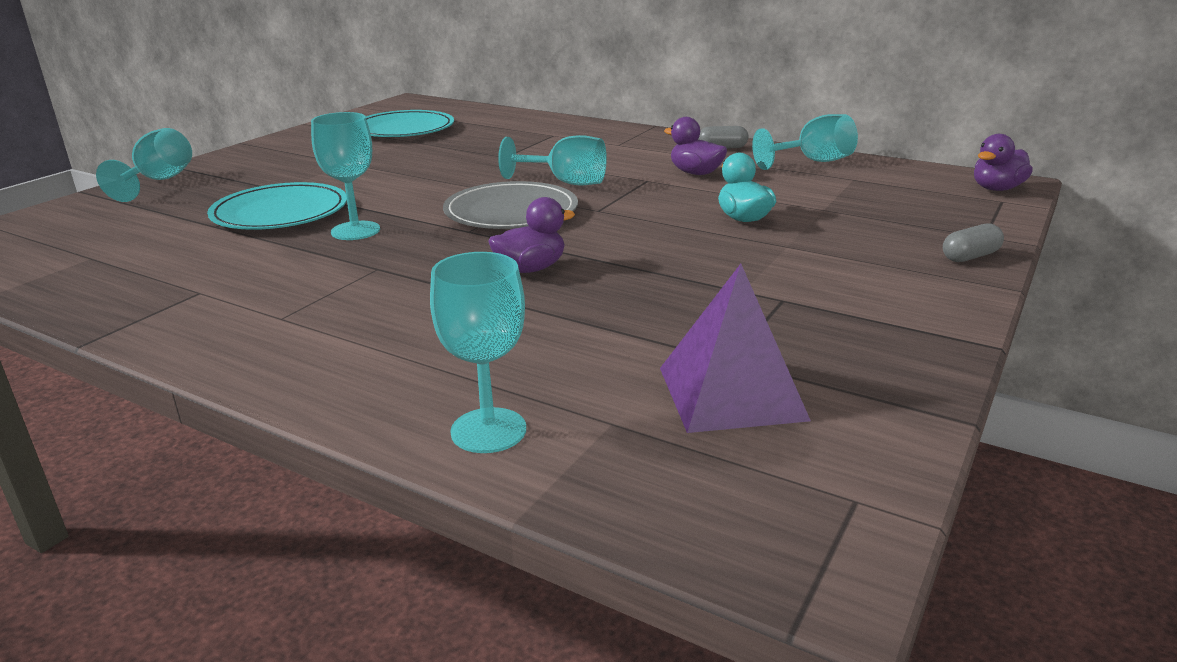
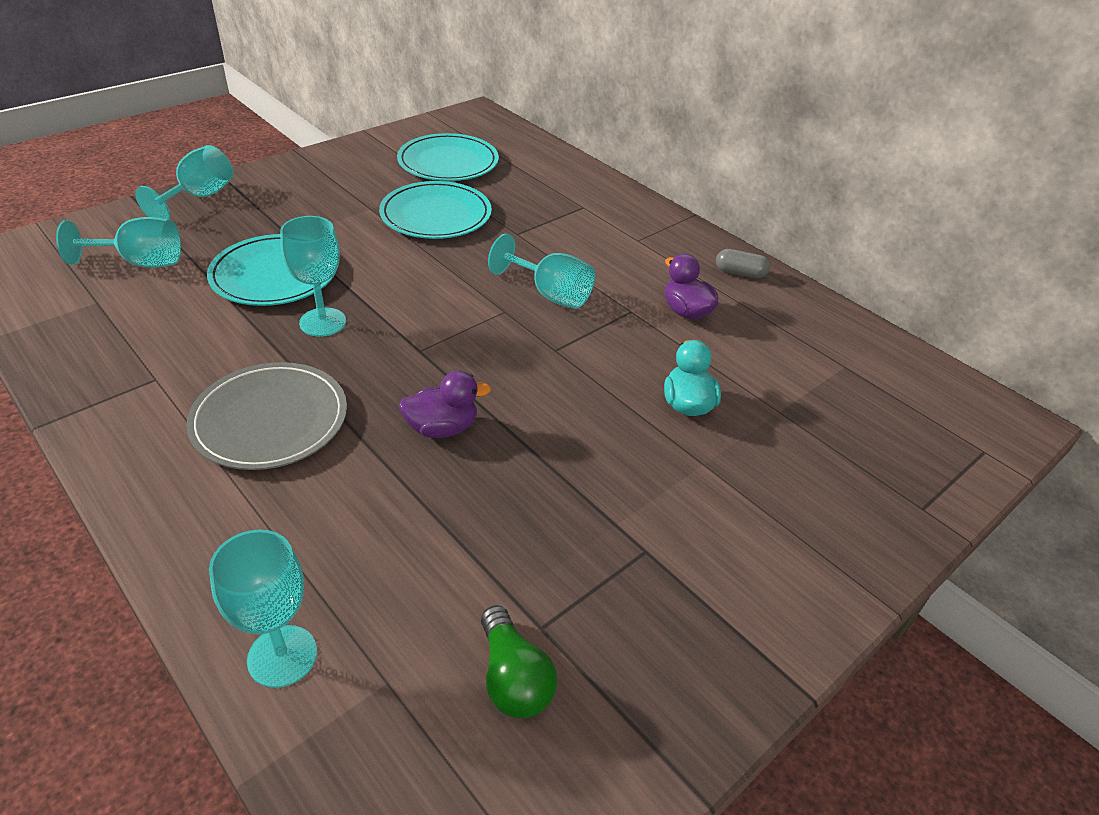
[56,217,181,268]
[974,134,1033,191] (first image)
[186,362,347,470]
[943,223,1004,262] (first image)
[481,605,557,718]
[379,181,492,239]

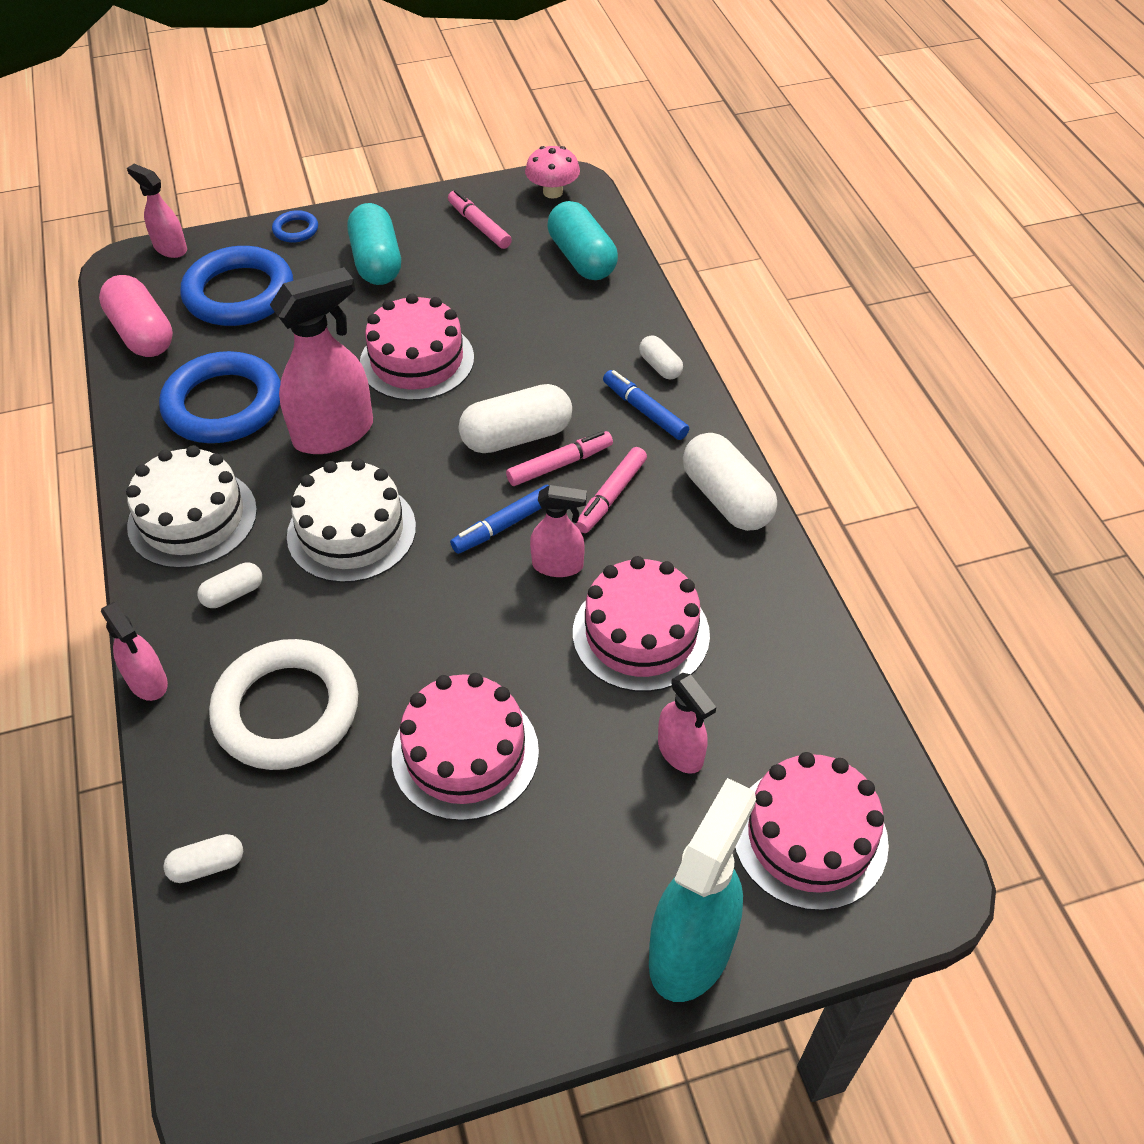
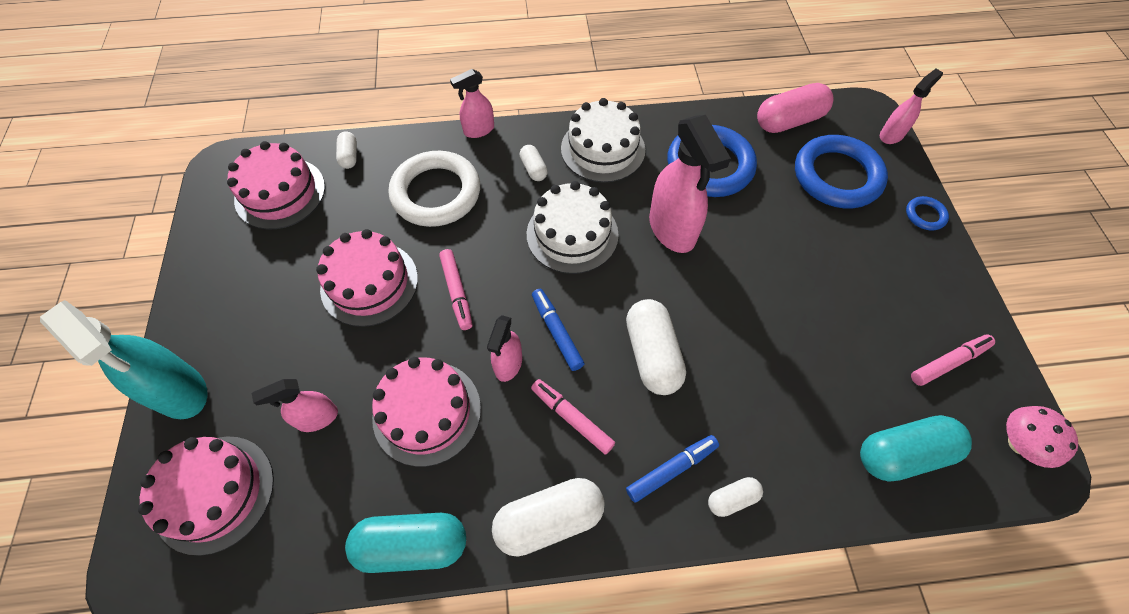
[345,513,466,573]
[227,141,325,230]
[439,249,472,330]

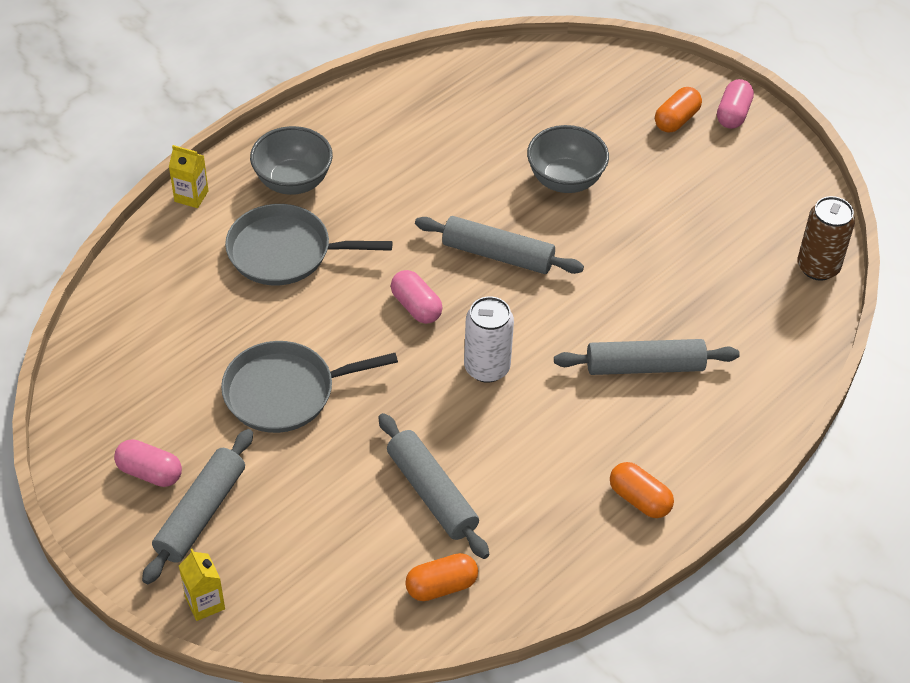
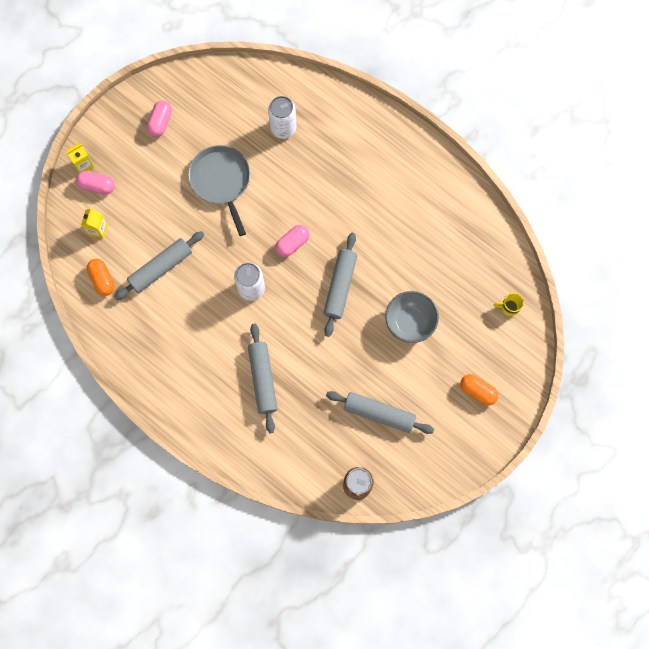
[76,171,115,195]
[250,126,333,195] (first image)
[81,208,108,239]
[225,204,393,285] (first image)
[326,391,434,434]
[610,462,674,518] (first image)
[268,96,297,139]
[494,293,524,316]

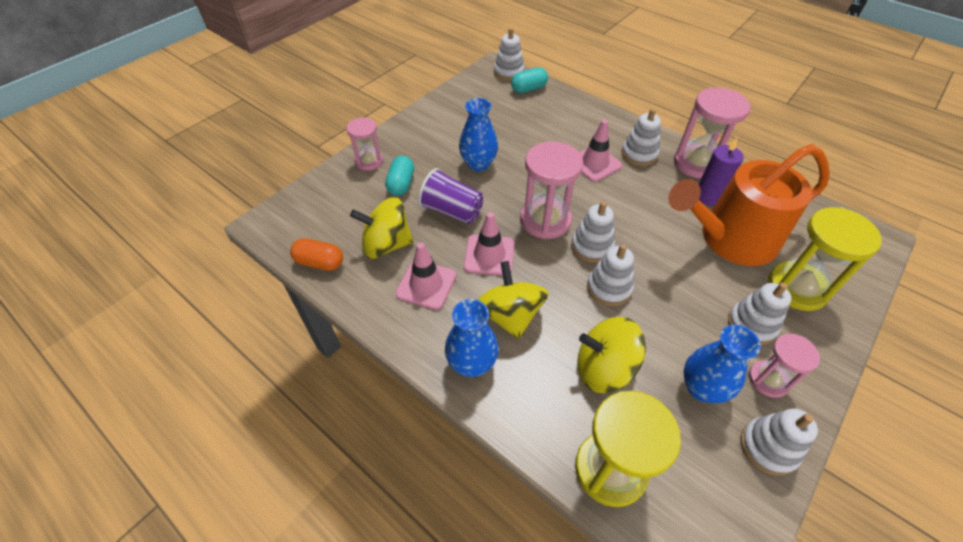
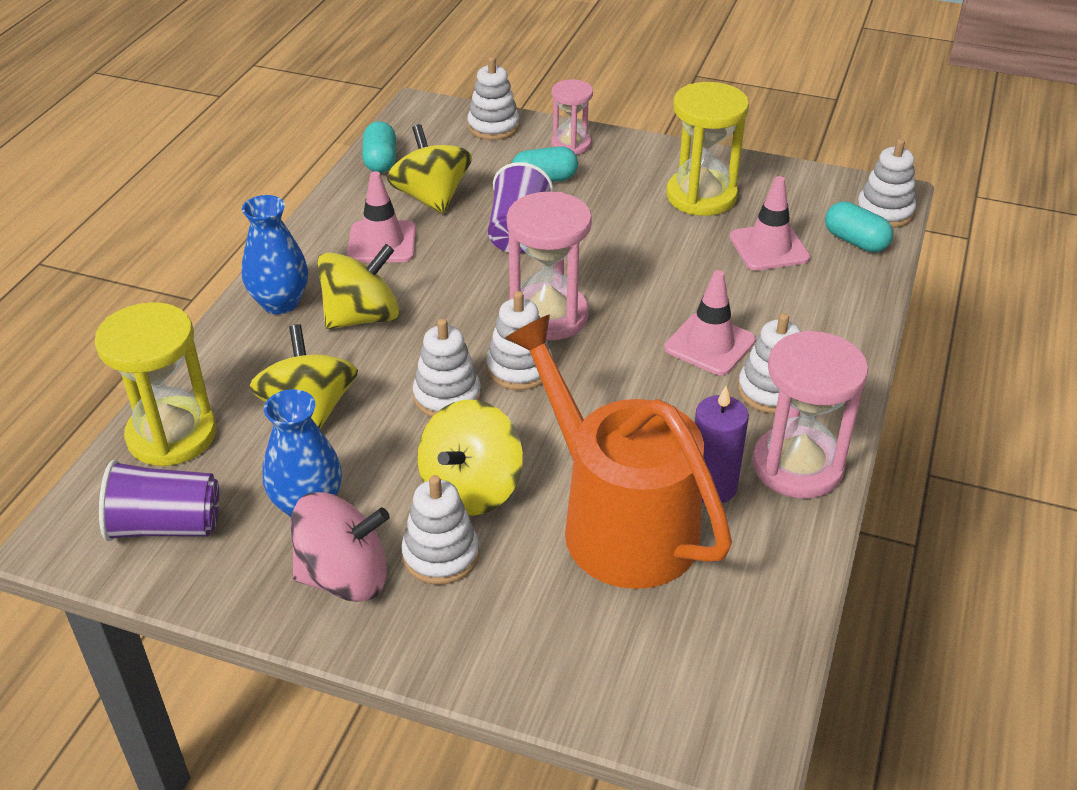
[459,98,498,172] (first image)
[666,82,749,216]
[730,176,810,271]
[362,121,396,173]
[290,492,390,602]
[467,57,519,140]
[418,400,523,516]
[99,460,219,541]

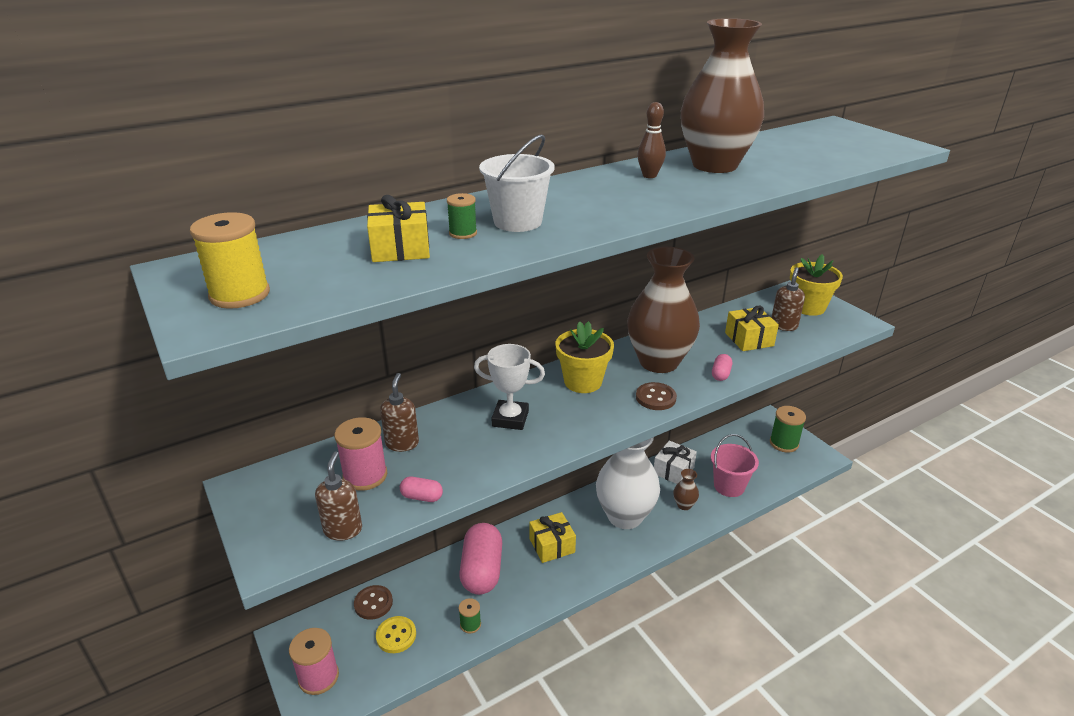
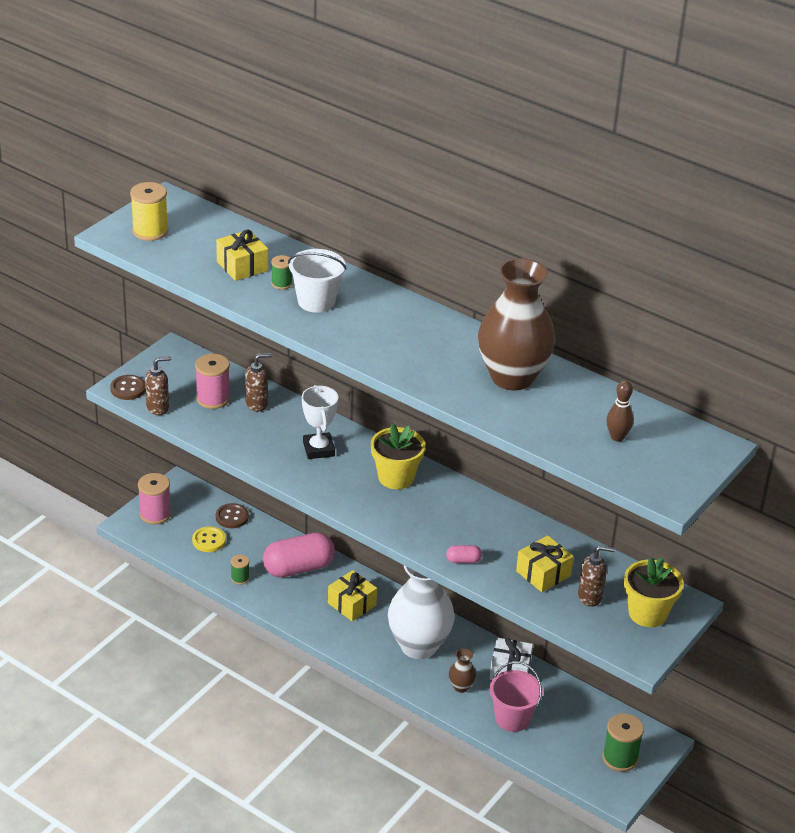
[606,380,634,442]
[627,247,700,373] (first image)
[110,375,145,400]
[400,477,443,502] (first image)

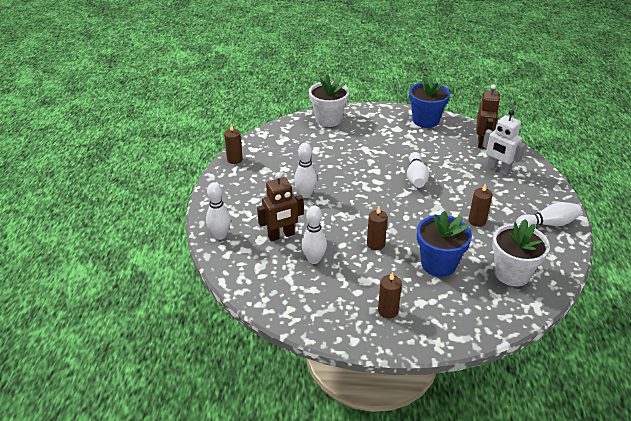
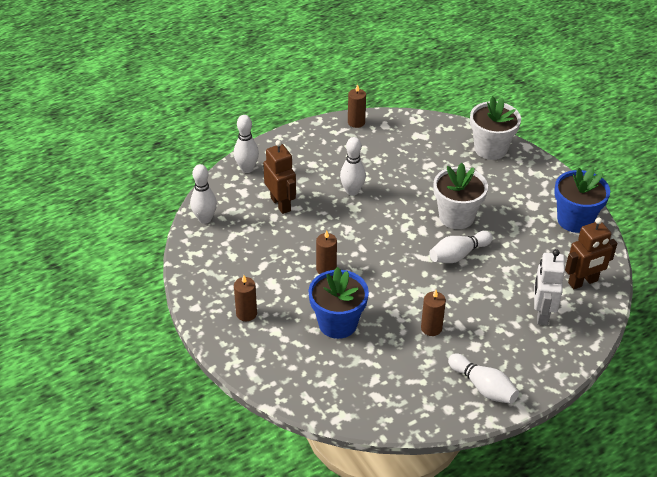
[263,140,296,214]
[190,164,217,224]
[434,163,488,229]

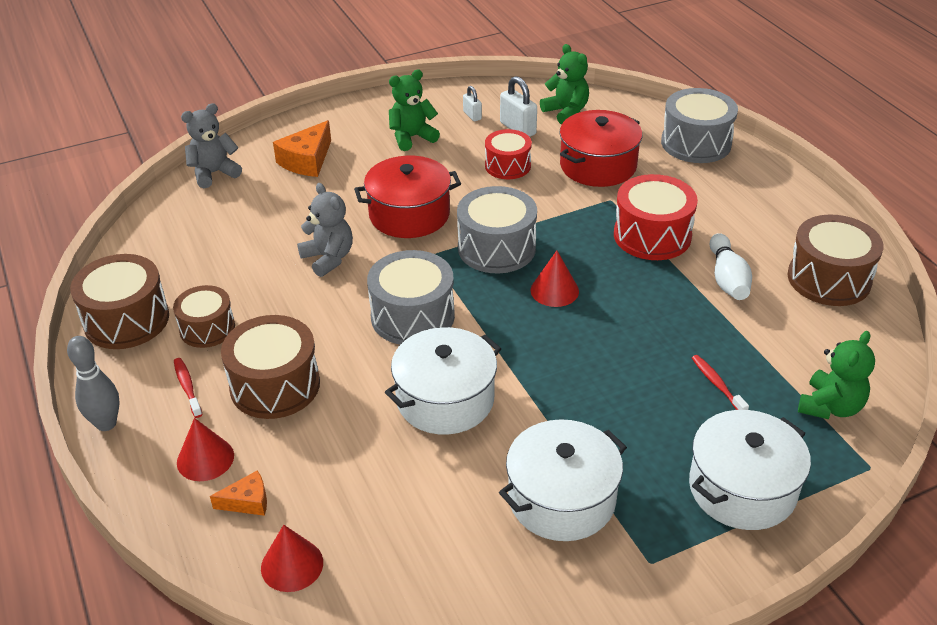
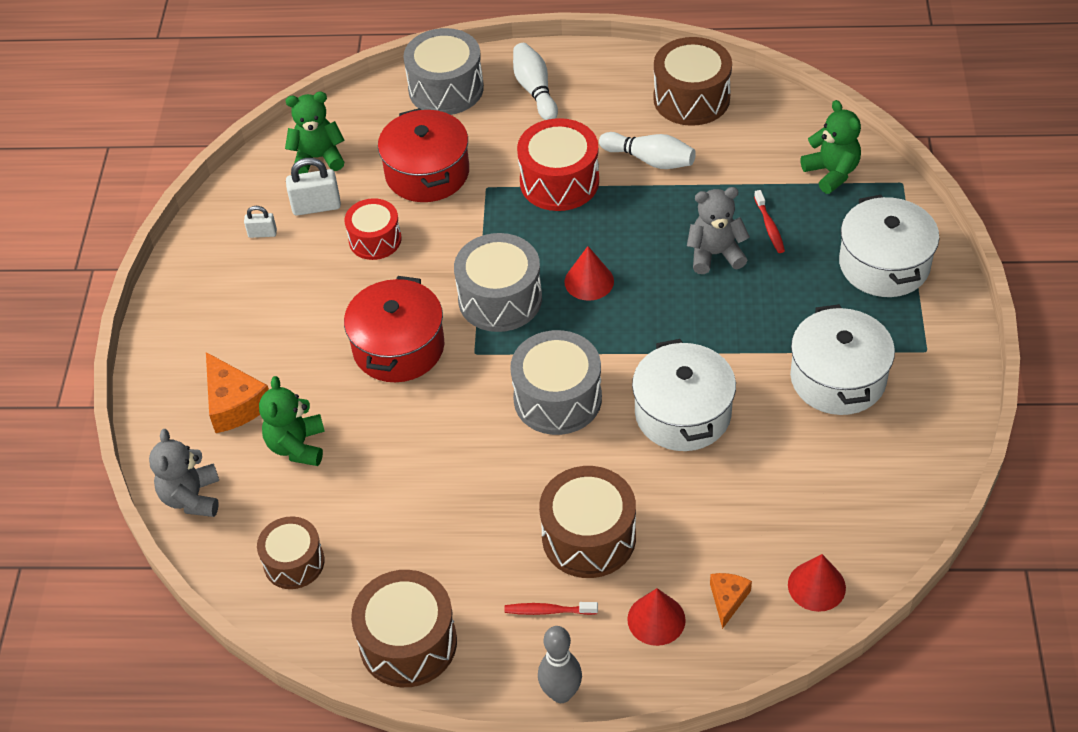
[259,376,325,466]
[687,187,750,274]
[257,516,325,589]
[754,190,785,253]
[513,43,558,120]

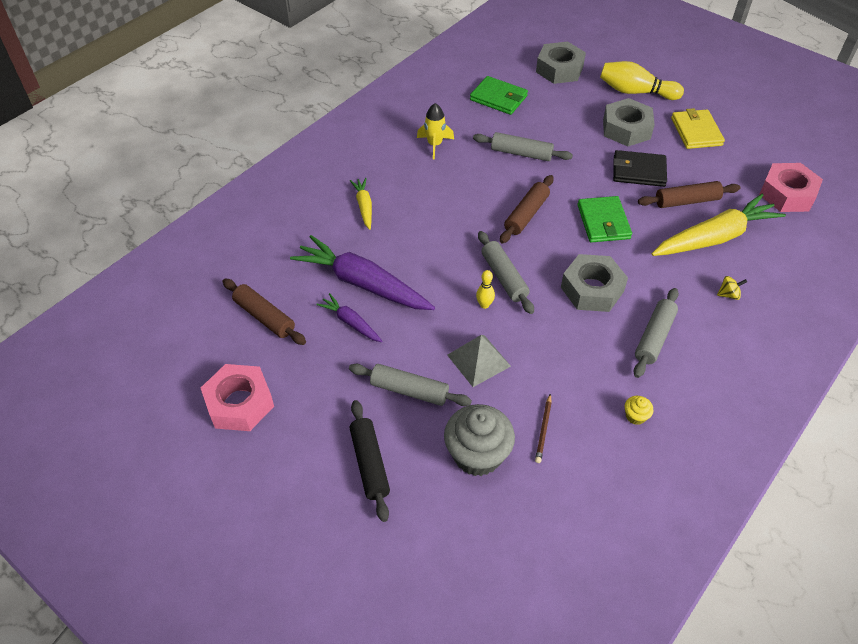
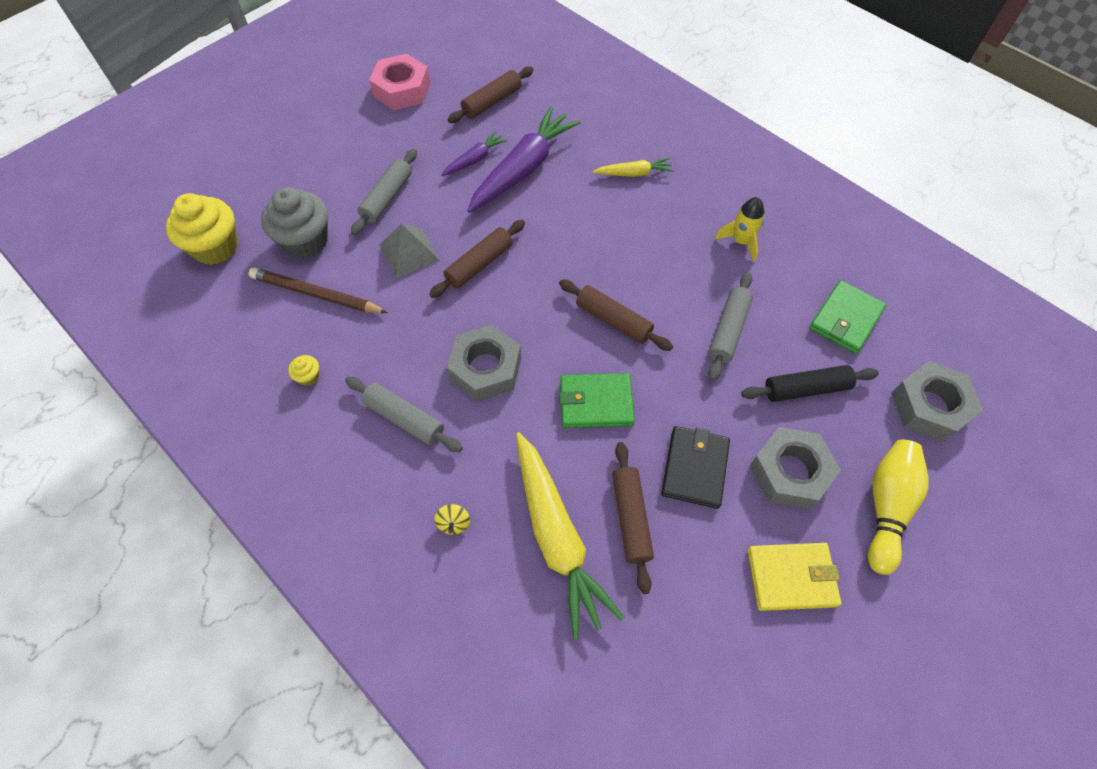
[759,163,823,212] (first image)
[478,231,534,314] (first image)
[429,220,525,298]
[249,267,388,313]
[741,365,879,402]
[166,193,238,265]

